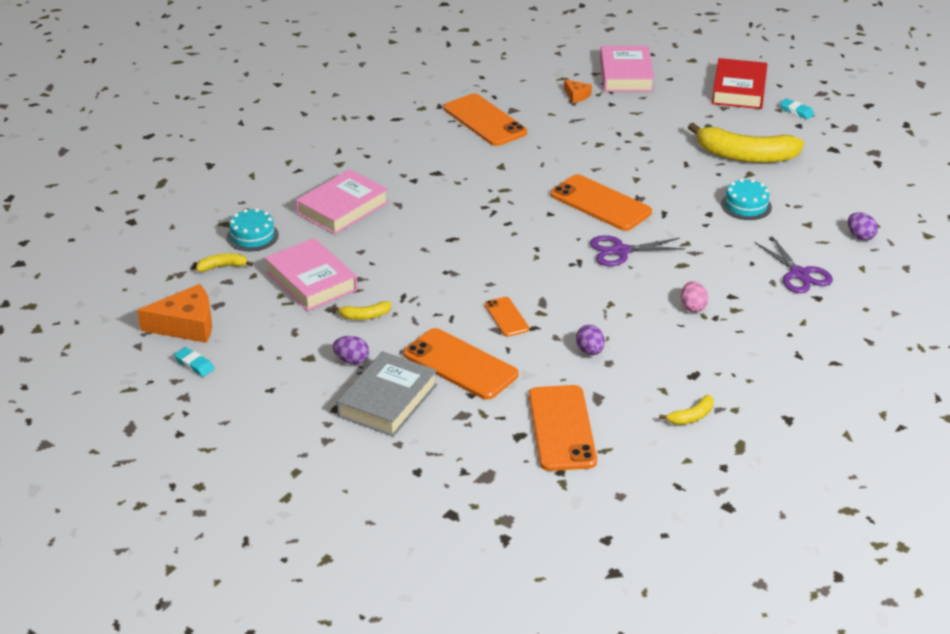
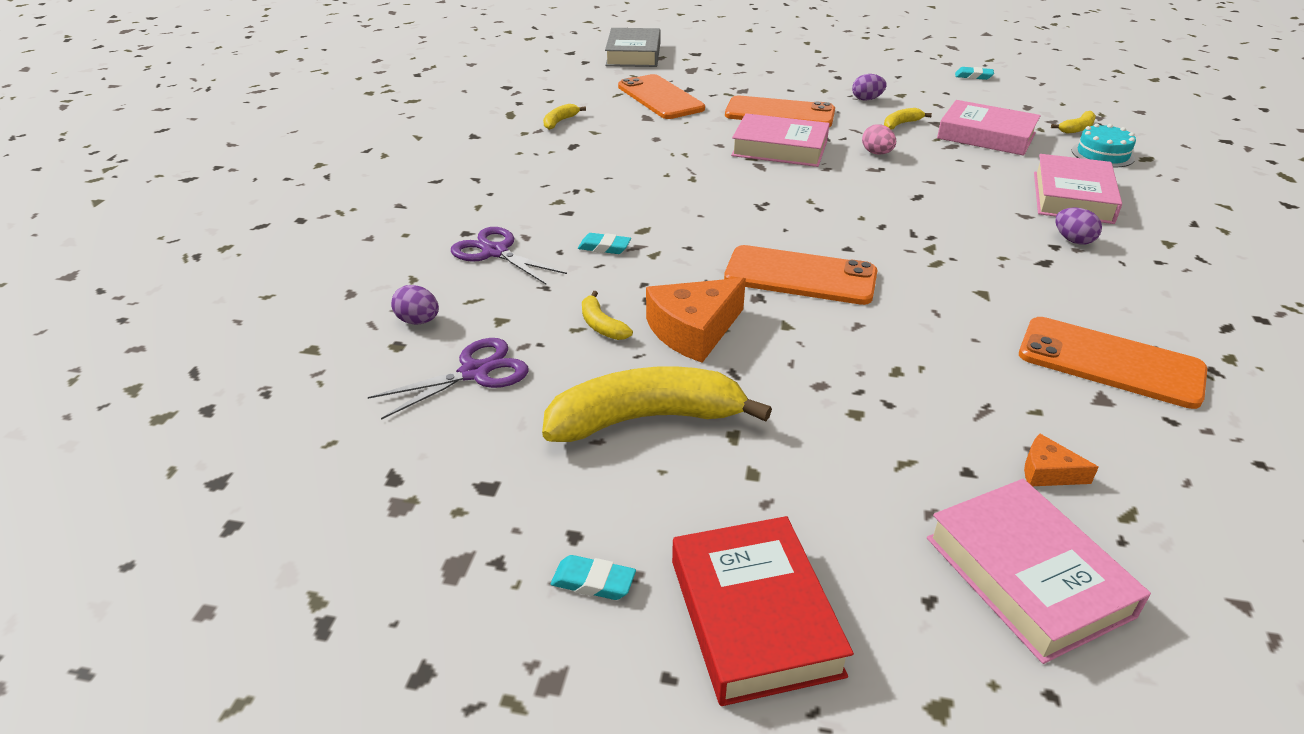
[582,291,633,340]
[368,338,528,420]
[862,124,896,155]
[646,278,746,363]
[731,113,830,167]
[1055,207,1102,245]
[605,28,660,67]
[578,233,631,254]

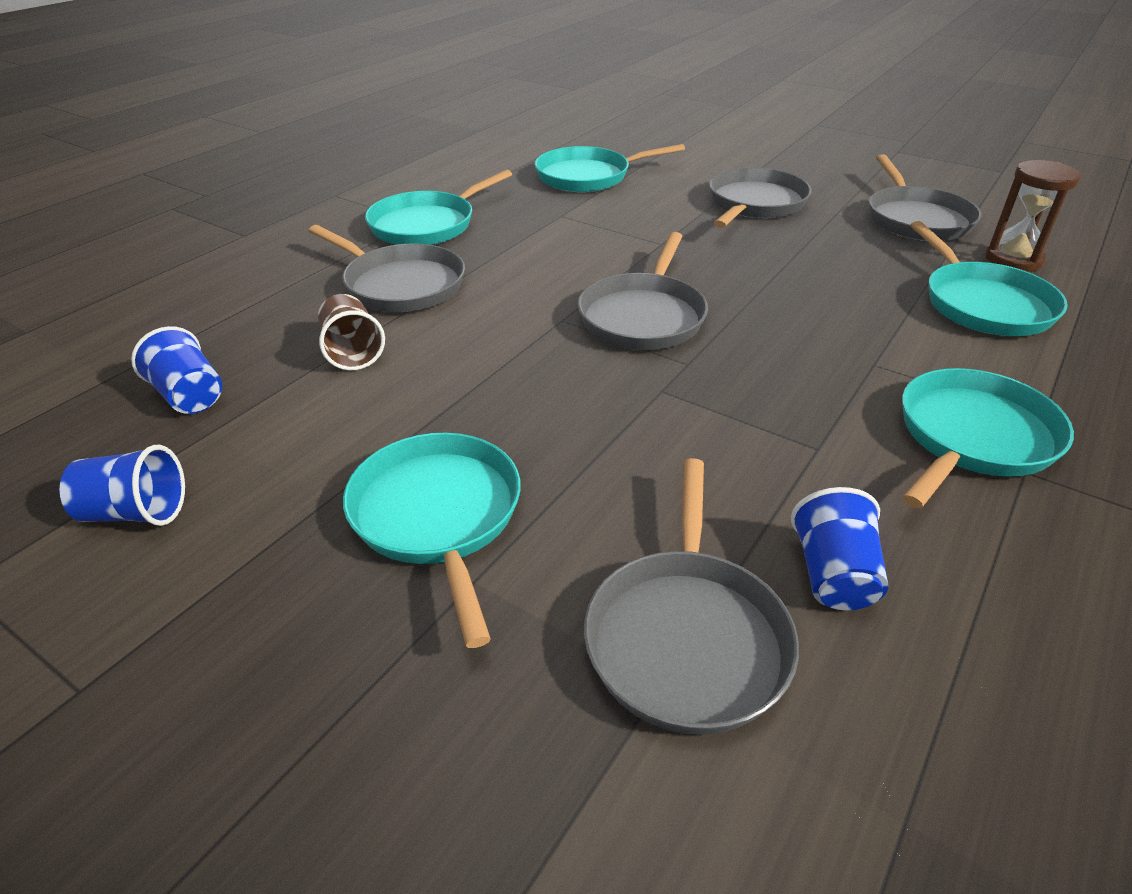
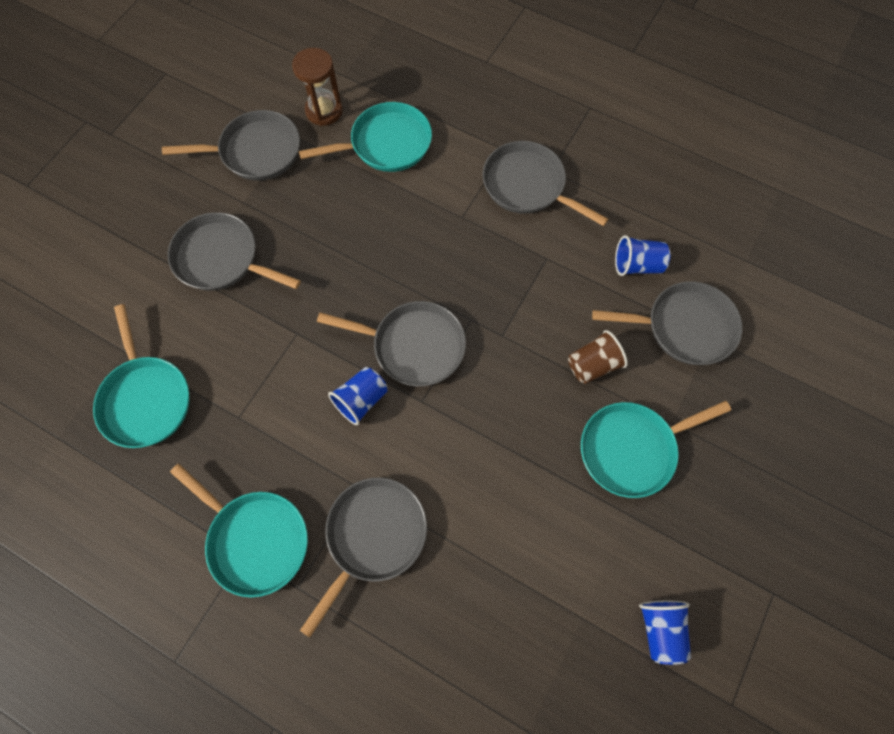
[568,330,628,384]
[328,367,387,425]
[483,141,608,226]

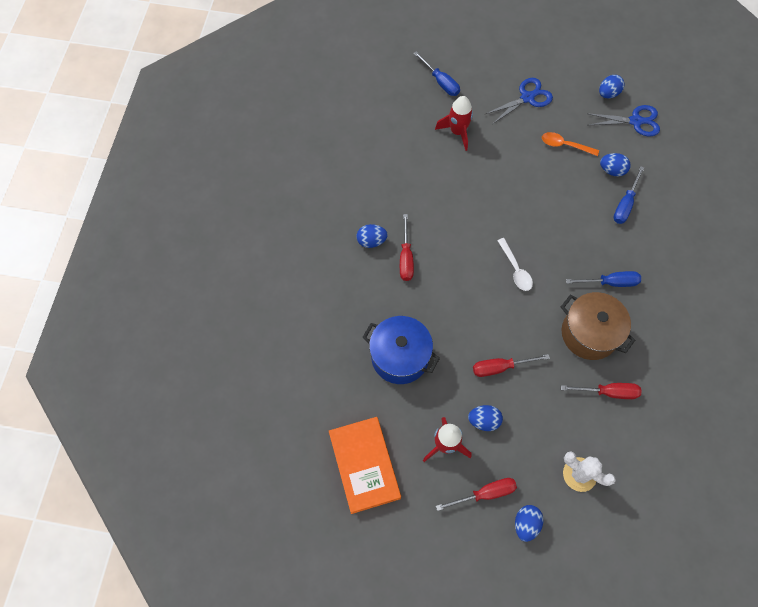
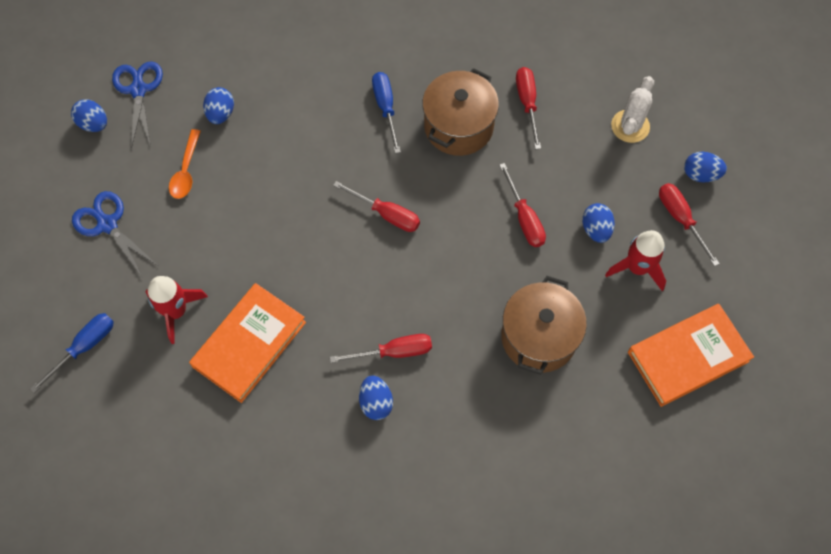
[613,166,644,224] (first image)
[333,181,420,232]
[501,276,587,375]
[189,283,306,403]

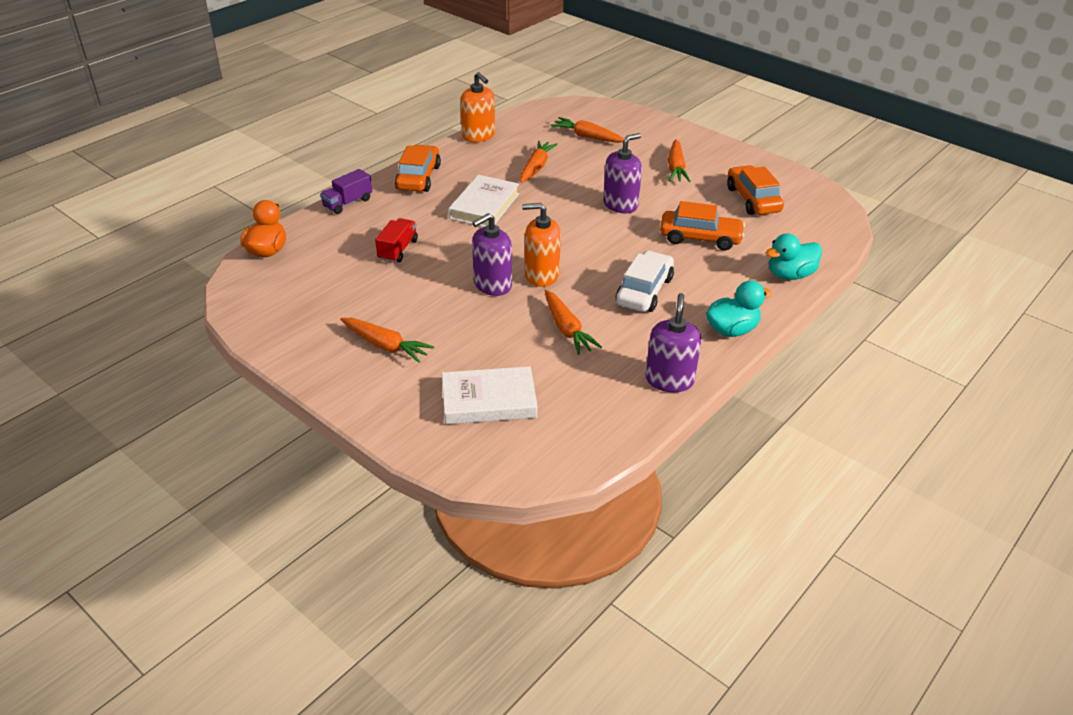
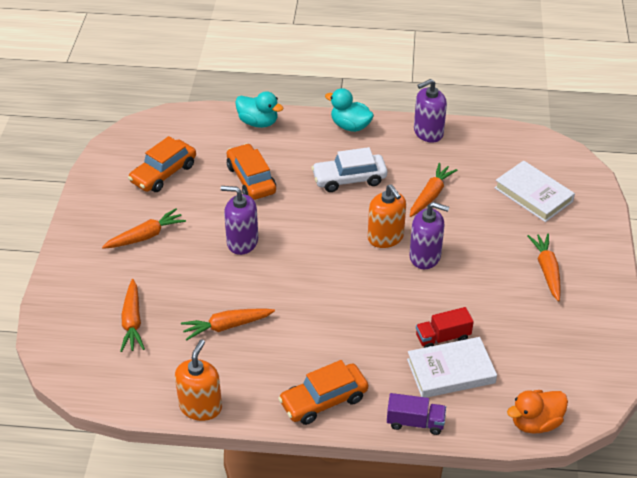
[407,337,497,398]

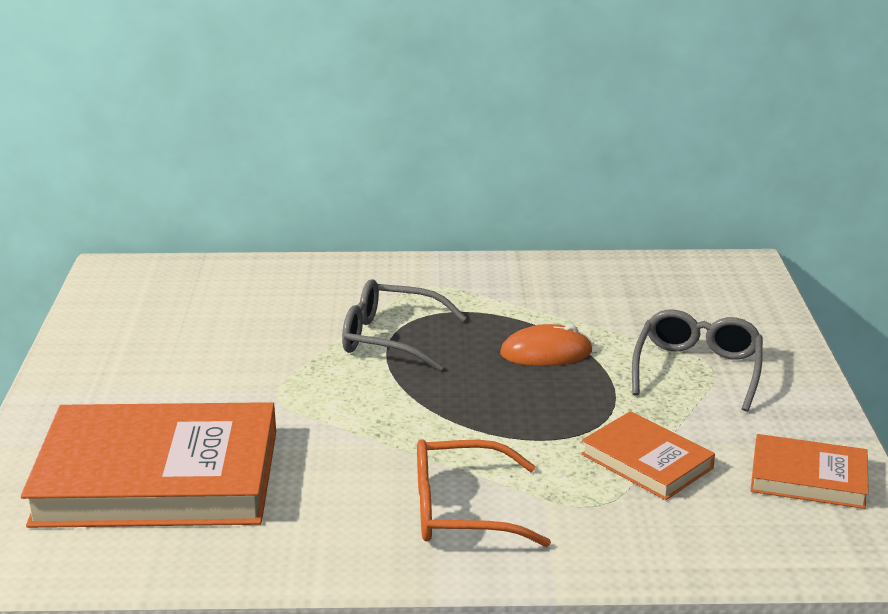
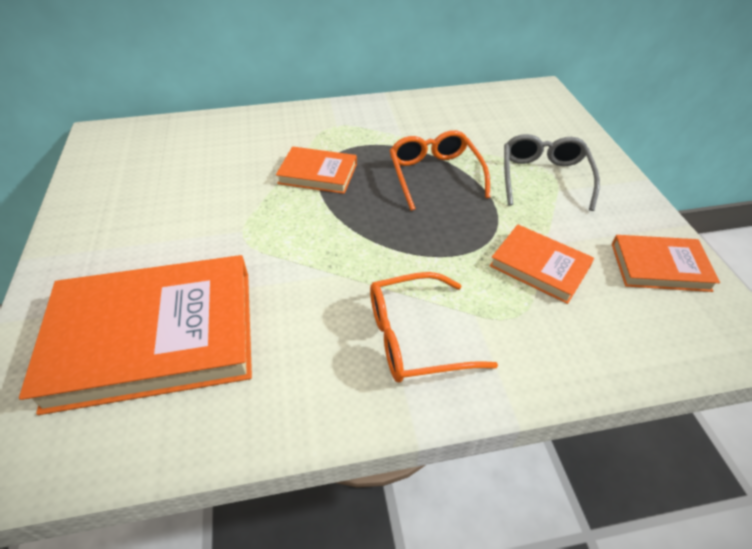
[276,146,357,194]
[390,130,490,211]

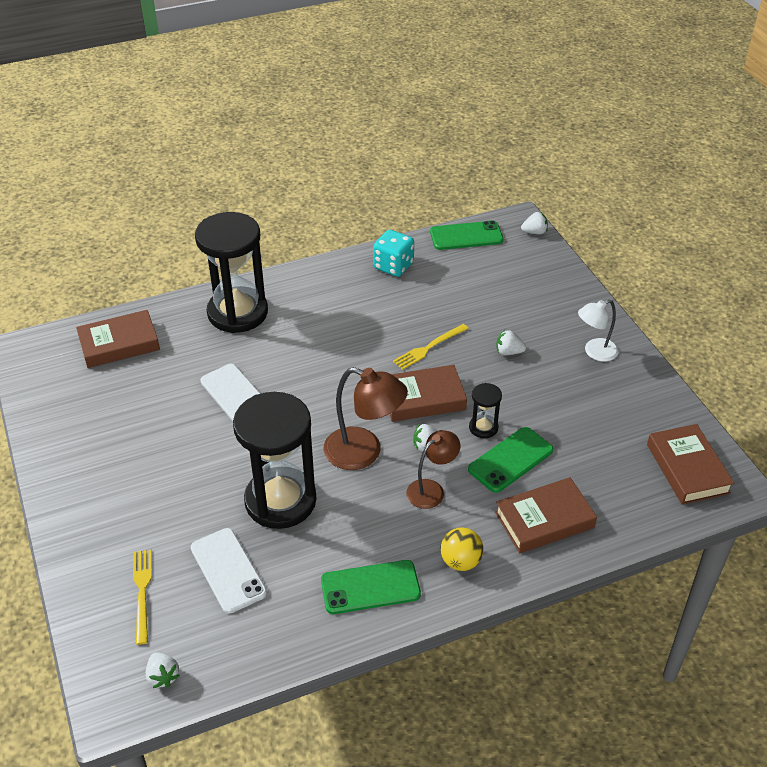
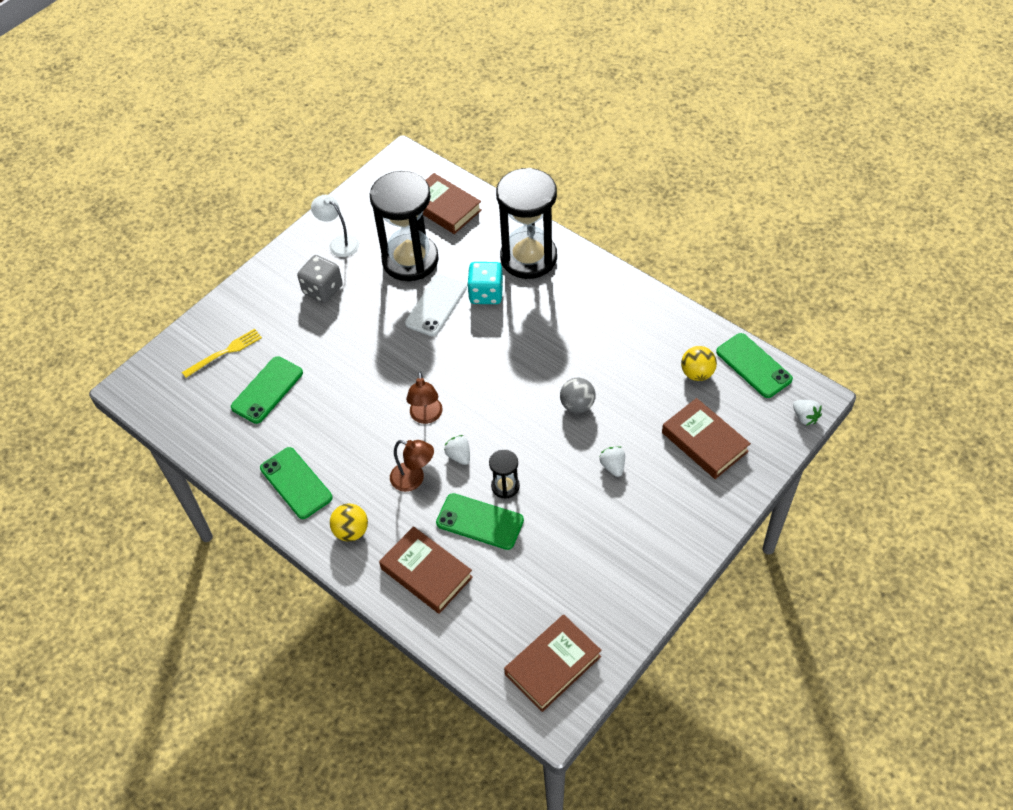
[467,262,503,304]
[311,195,359,257]
[560,378,595,413]
[662,398,751,479]
[406,372,443,424]
[370,171,439,281]
[231,356,303,424]
[146,652,180,688] (first image)
[297,255,343,303]
[681,346,717,381]

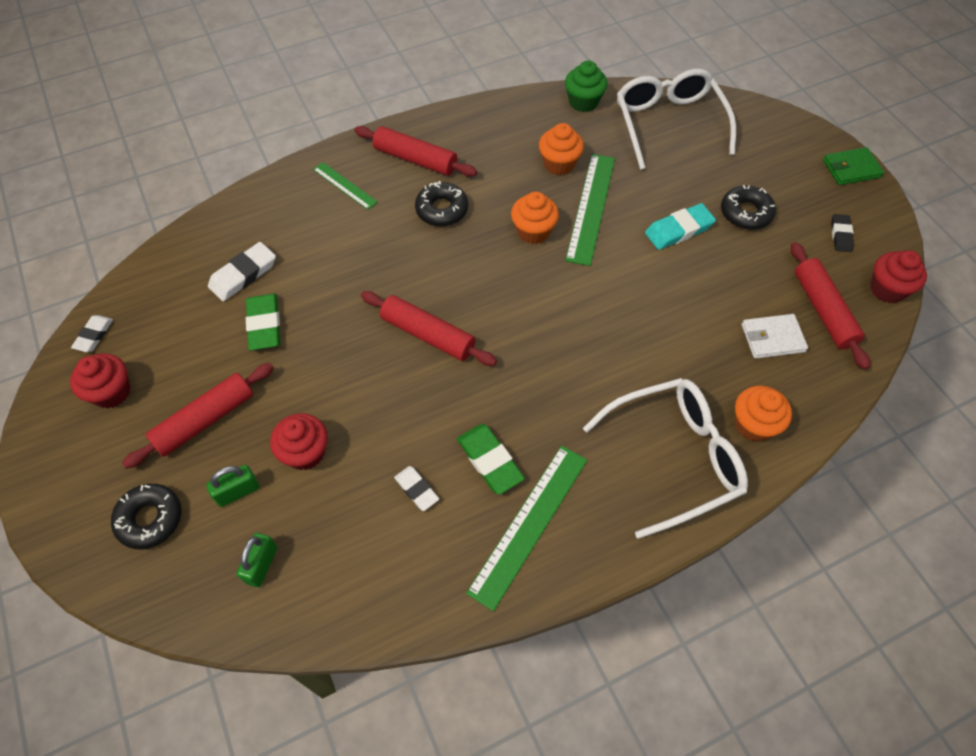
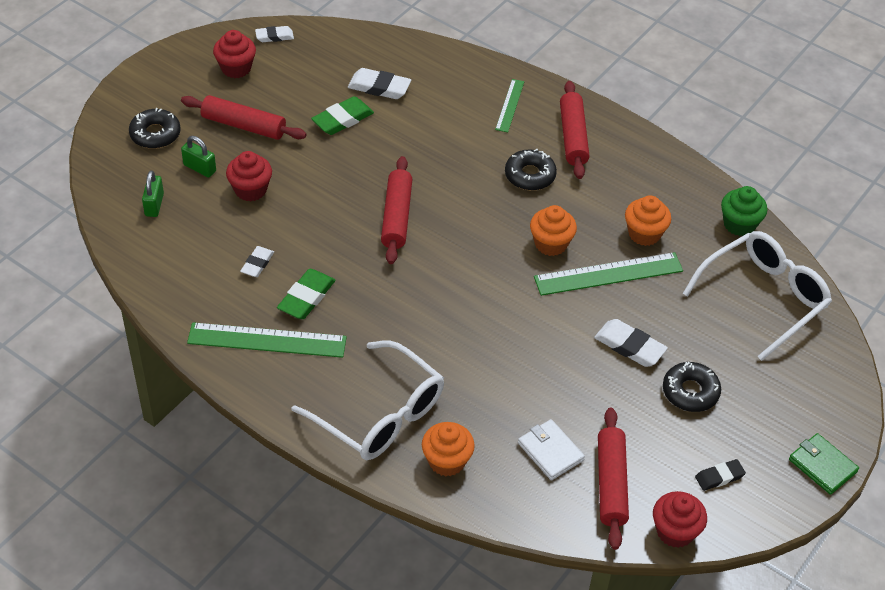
[594,319,668,367]
[598,407,629,550]
[142,170,164,217]

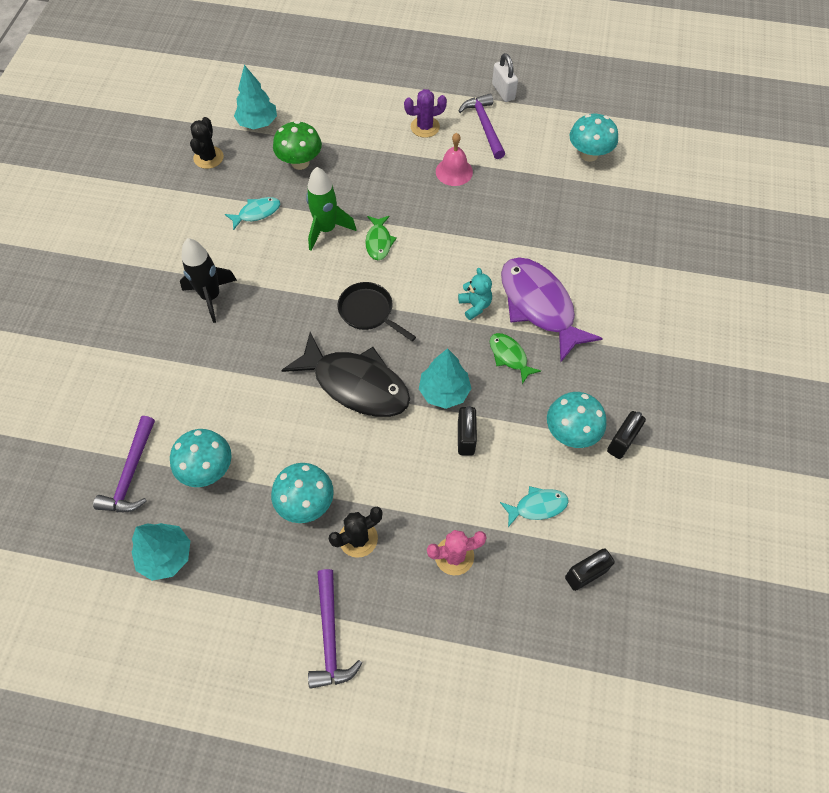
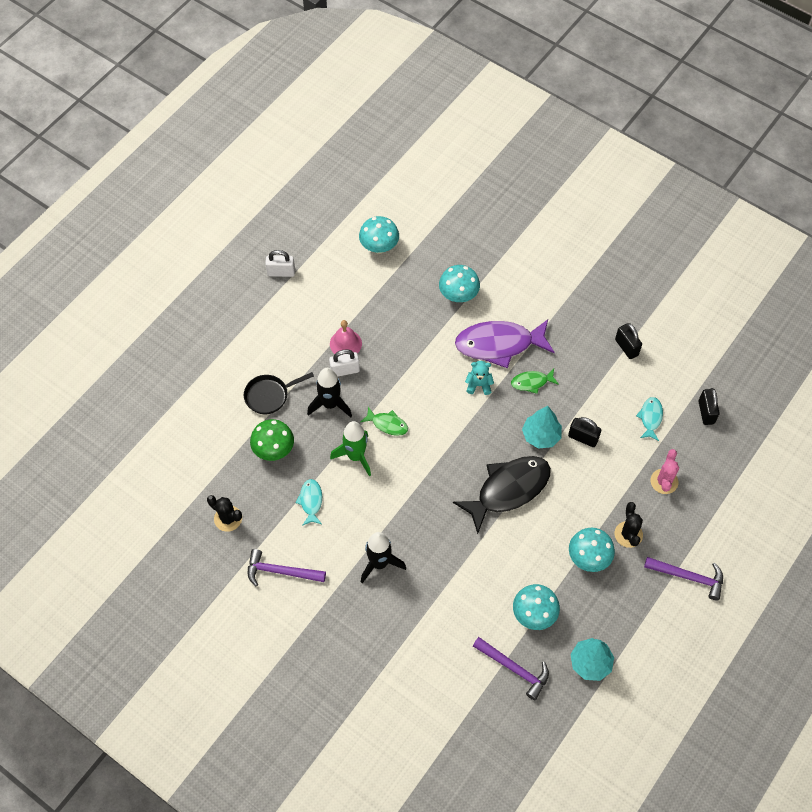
[234,65,277,129] (first image)
[404,89,447,138] (first image)
[248,549,326,587]
[244,372,314,414]
[439,265,480,302]
[329,349,360,377]
[307,368,352,417]

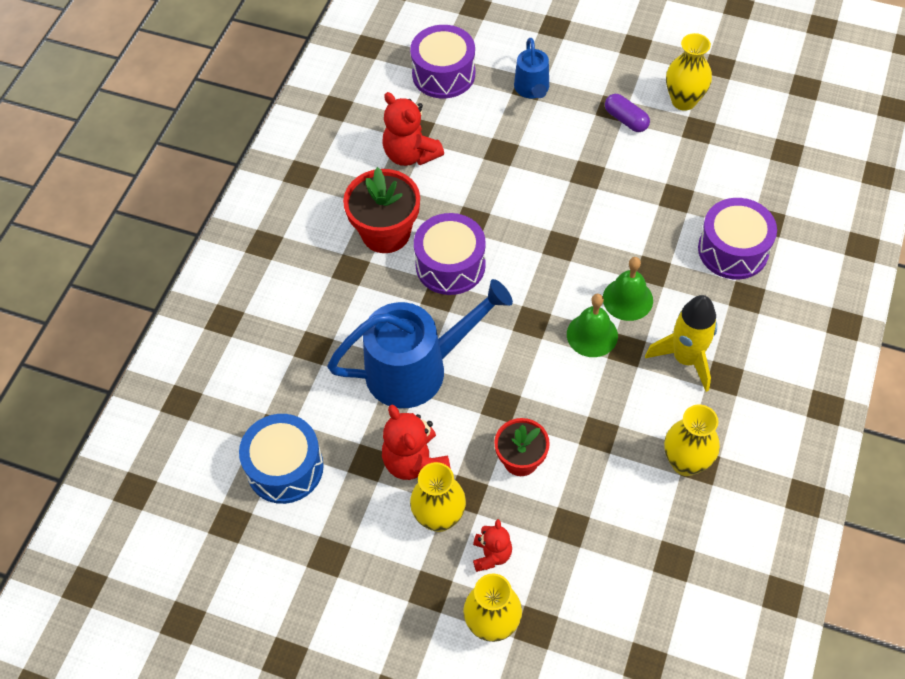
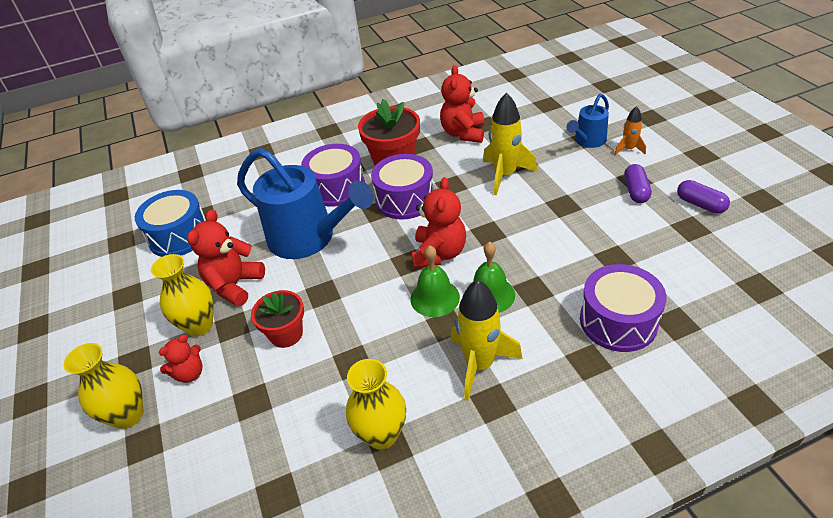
[301,144,365,207]
[677,180,730,214]
[483,92,537,195]
[614,106,646,155]
[412,177,466,268]

